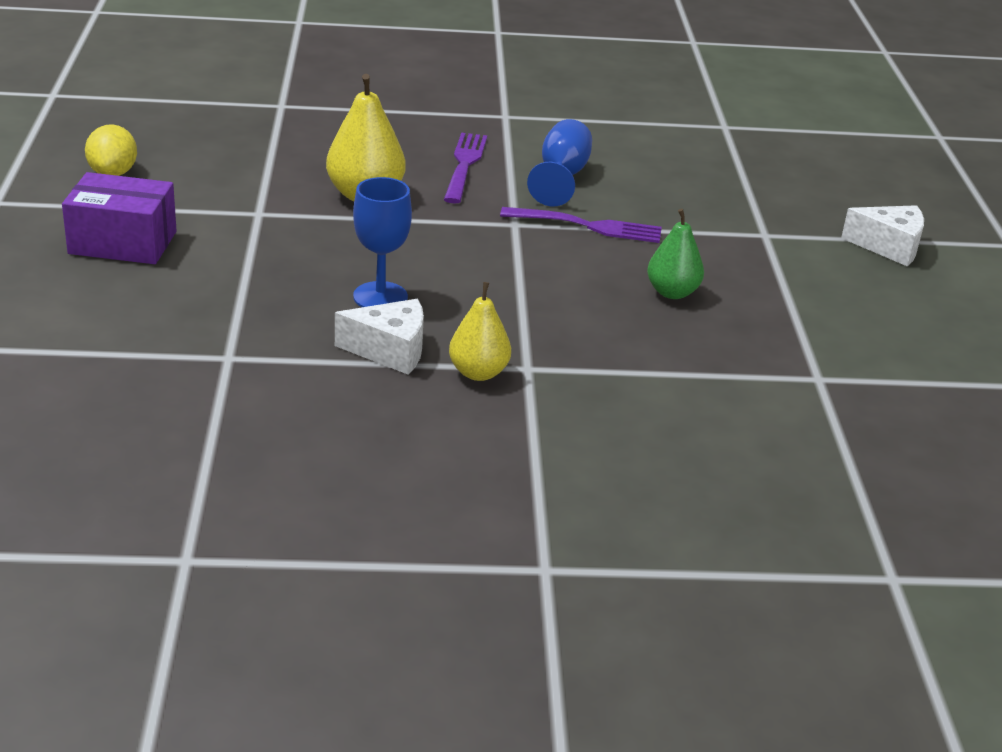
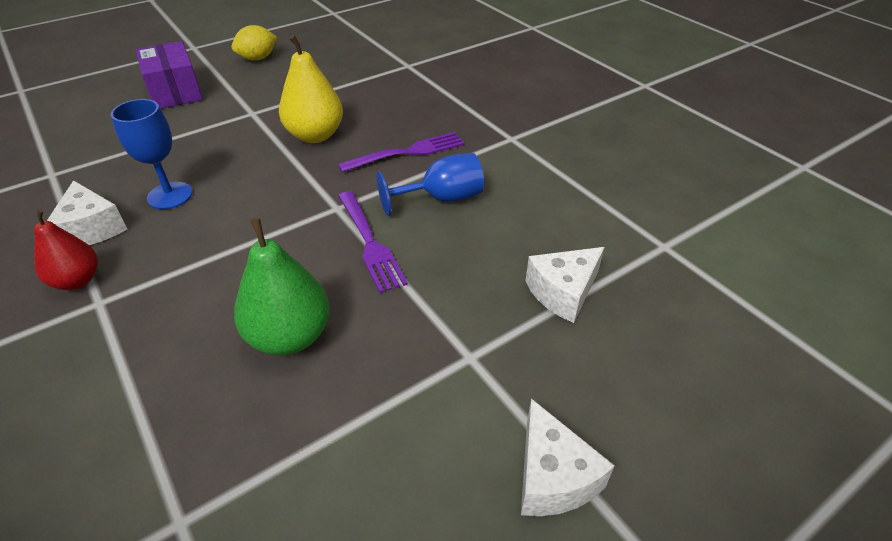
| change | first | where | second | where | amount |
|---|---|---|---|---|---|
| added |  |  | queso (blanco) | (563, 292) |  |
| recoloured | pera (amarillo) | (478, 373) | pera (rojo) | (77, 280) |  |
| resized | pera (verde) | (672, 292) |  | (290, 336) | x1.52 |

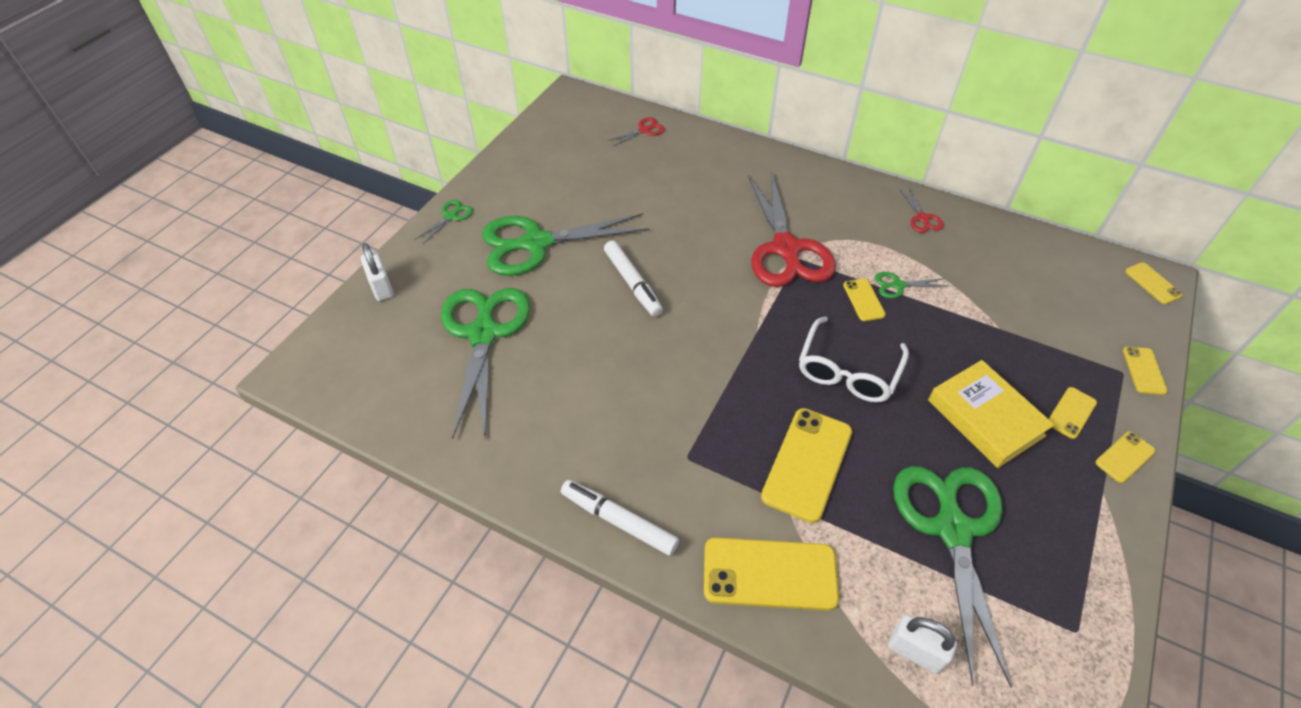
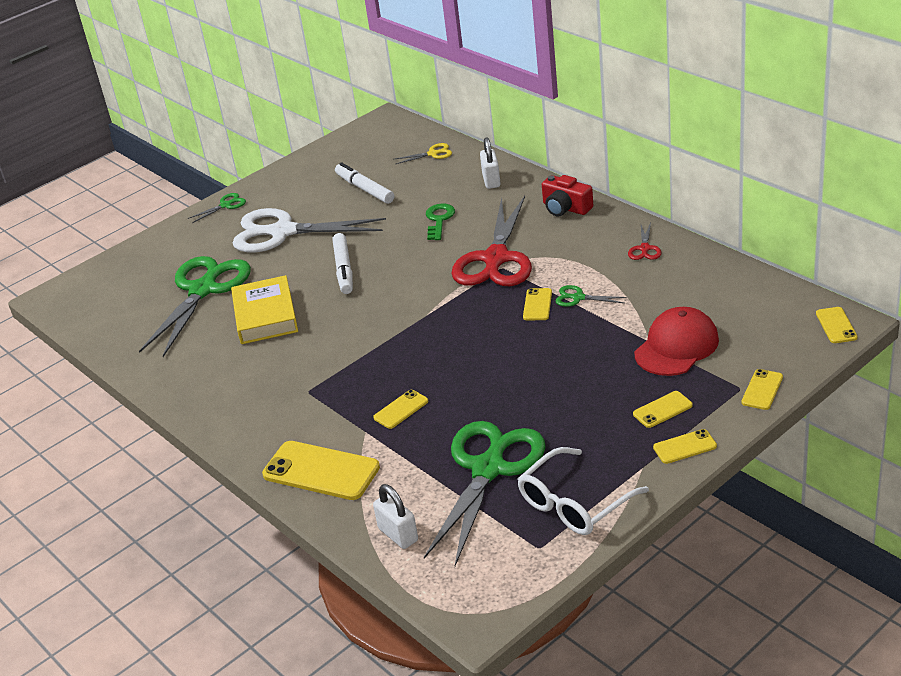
| change | first | where | second | where | amount |
|---|---|---|---|---|---|
| added |  |  | llave (verde) | (439, 220) |  |
| added |  |  | cámara (rojo) | (565, 208) |  |
| added |  |  | gorra (rojo) | (676, 346) |  |
| moved | candado (blanco) | (381, 287) |  | (491, 180) |  |
| moved | rotulador (blanco) | (619, 521) |  | (365, 189) |  |
| moved | gafas (blanco) | (848, 371) |  | (574, 503) |  |
| moved | libro (amarillo) | (985, 418) |  | (265, 316) |  |
| recoloured | tijeras (verde) | (536, 243) | tijeras (blanco) | (283, 232) |  |
| recoloured | tijeras (rojo) | (644, 130) | tijeras (amarillo) | (433, 154) |  |
| resized | móvil (amarillo) | (807, 464) |  | (401, 409) | x0.52 |

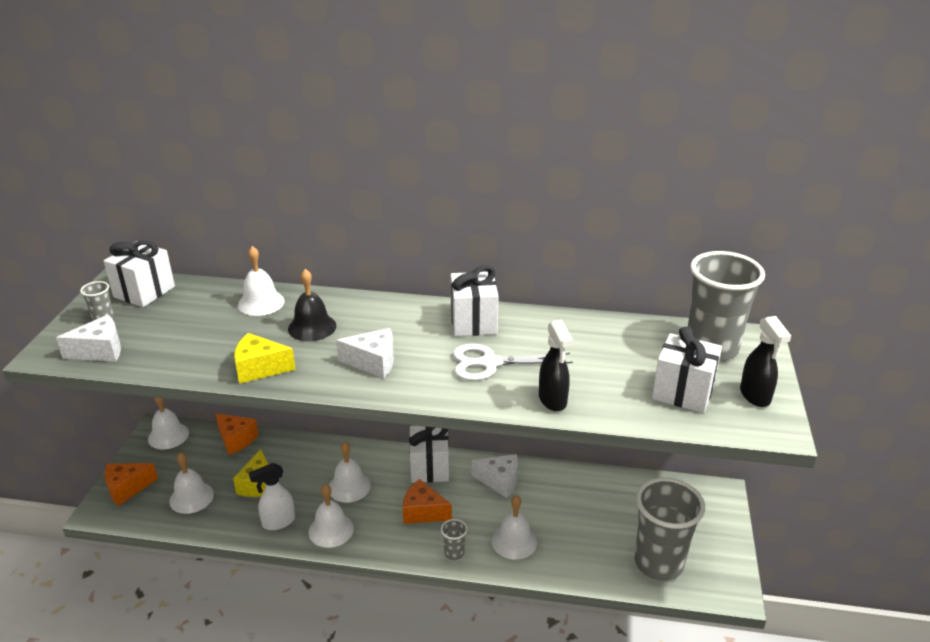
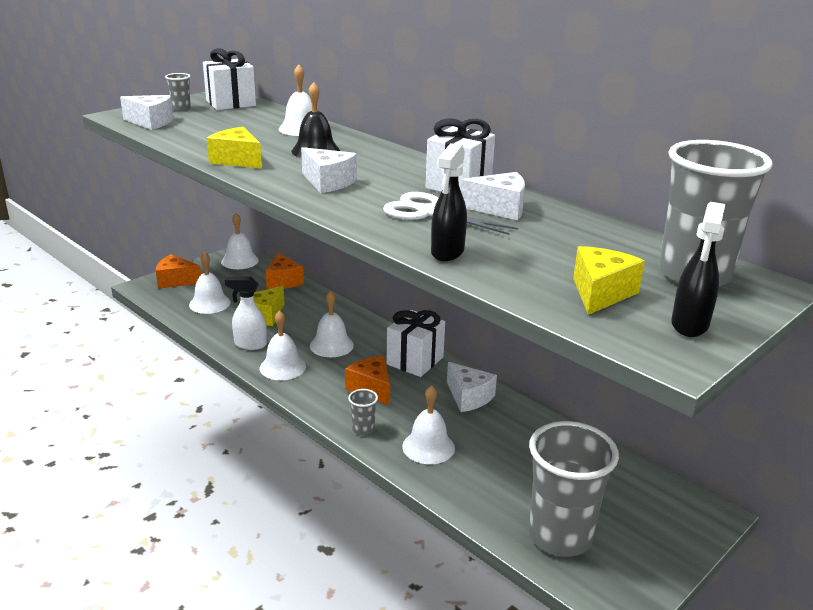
| change | first | where | second | where | amount |
|---|---|---|---|---|---|
| added |  |  | queso (blanco) | (499, 208) |  |
| replaced | regalo (blanco) | (683, 392) | queso (amarillo) | (600, 293) |  |

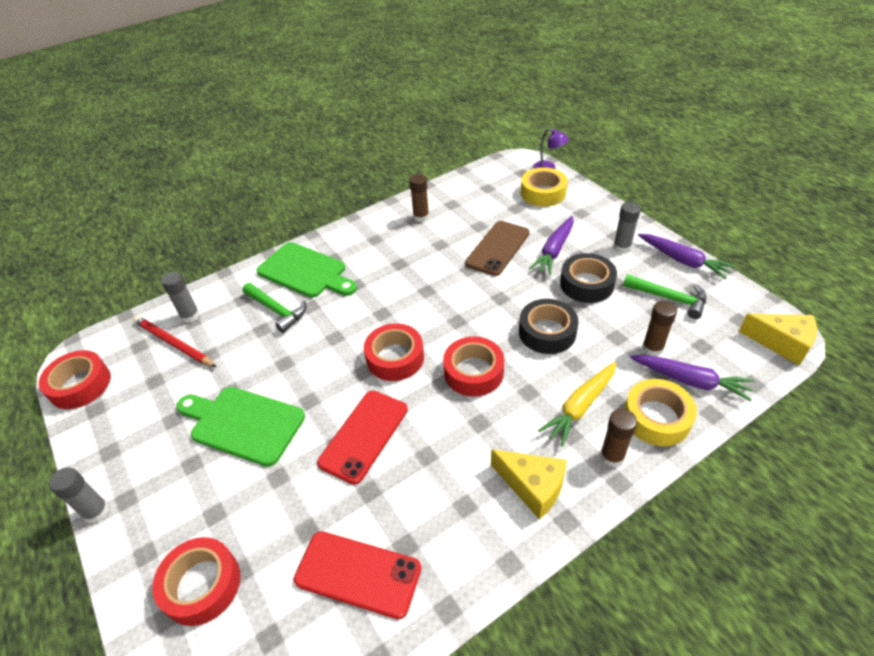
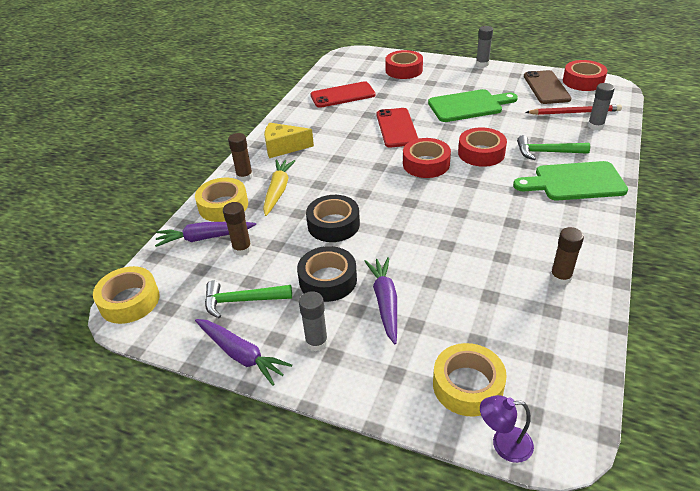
| change | first | where | second | where | amount |
|---|---|---|---|---|---|
| moved | cinta adhesiva (rojo) | (473, 372) |  | (481, 153) |  |
| moved | móvil (marrón) | (497, 248) |  | (546, 87) |  |
| replaced | queso (amarillo) | (781, 343) | cinta adhesiva (amarillo) | (129, 301) |  |
| turned | zanahoria (morado) | (683, 261) |  | (241, 355) | 150 degrees counterclockwise |

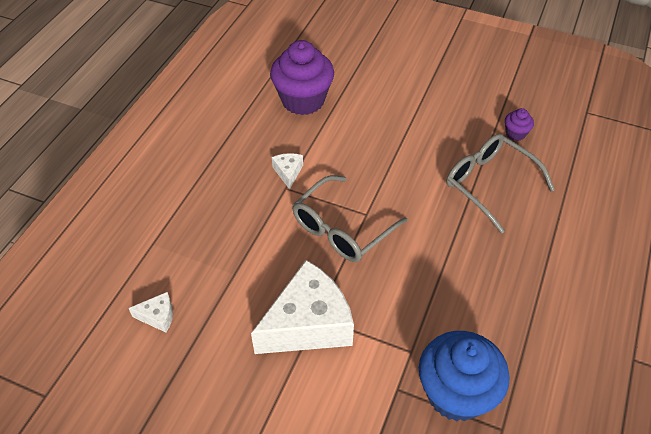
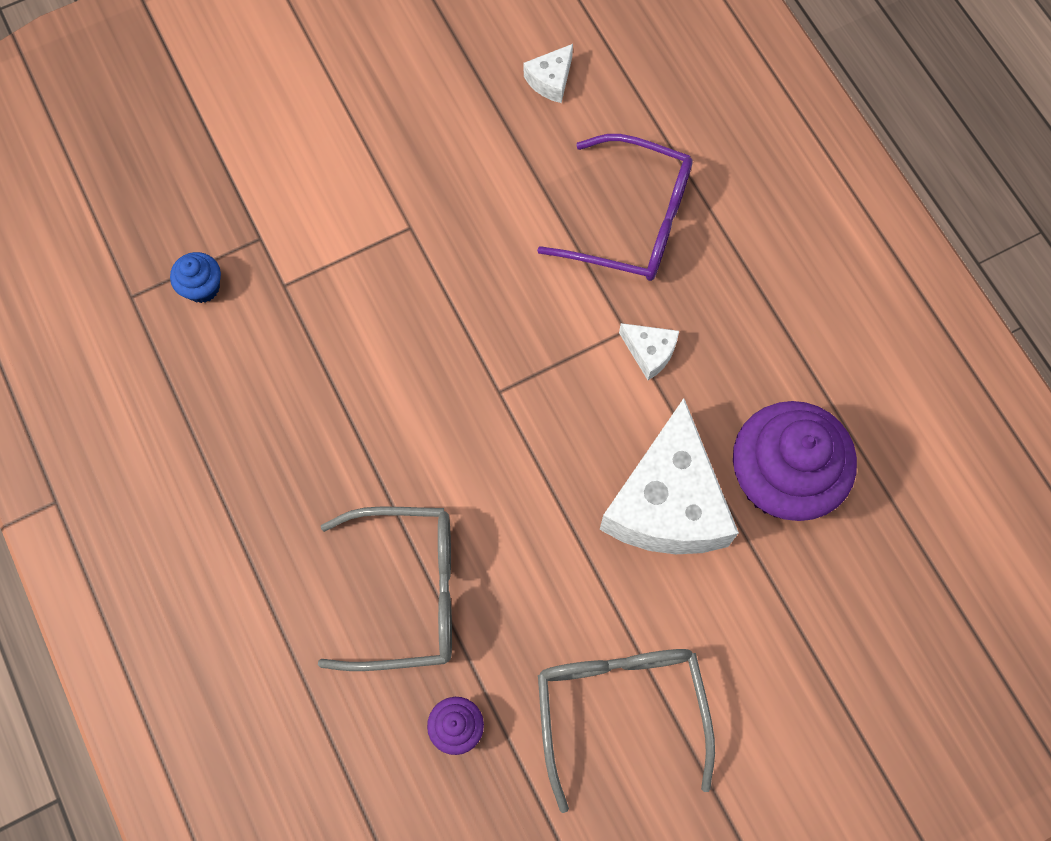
| change | first | where | second | where | amount |
|---|---|---|---|---|---|
| added |  |  | gafas (morado) | (632, 221) |  |
| moved | queso (blanco) | (308, 324) |  | (667, 503) |  |
| moved | gafas (gris) | (341, 229) |  | (620, 709) |  |
| resized | magdalena (azul) | (456, 393) |  | (202, 287) | x0.44 |

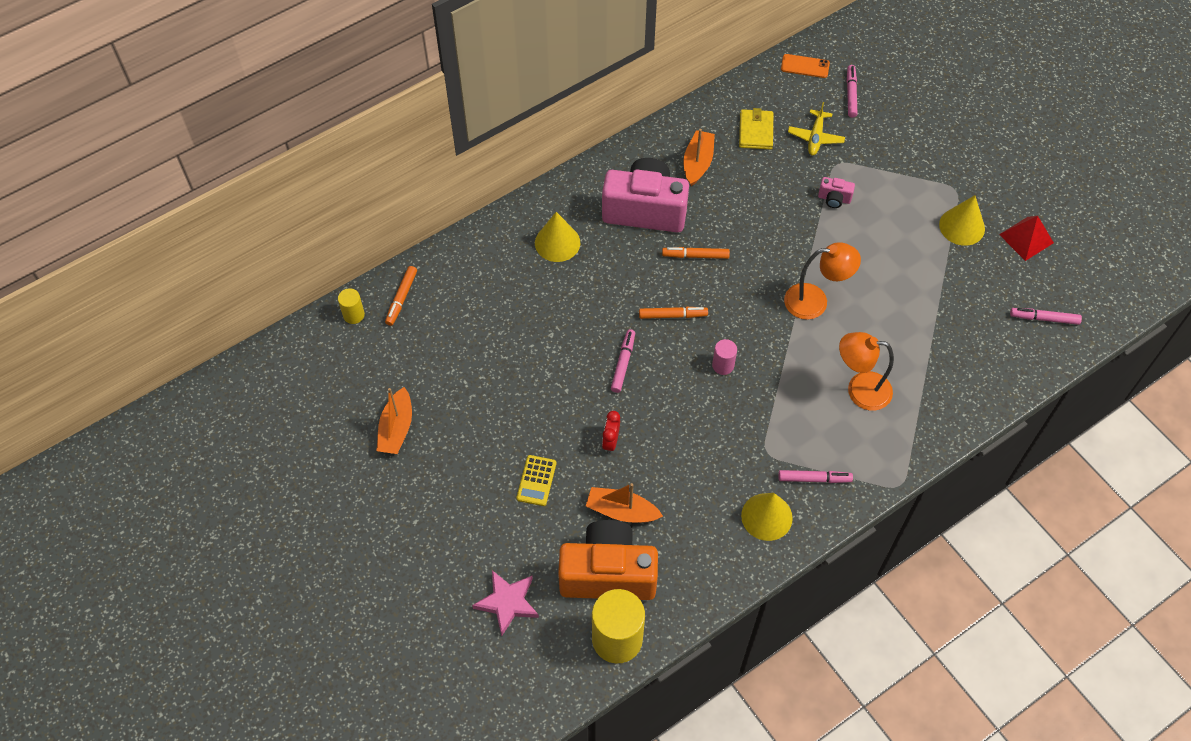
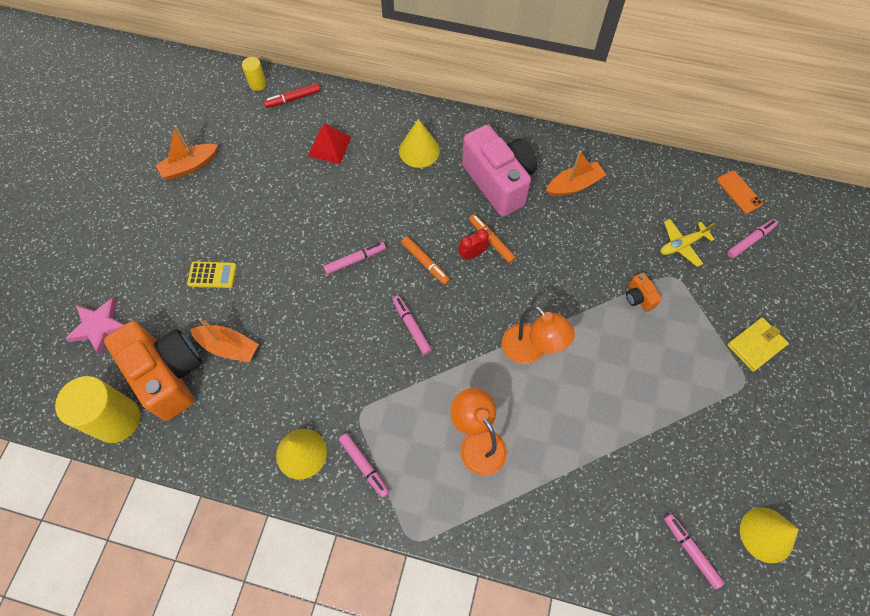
| change | first | where | second | where | amount |
|---|---|---|---|---|---|
| moved | despertador (rojo) | (611, 441) |  | (472, 254) |  |
| moved | cartera (amarillo) | (756, 131) |  | (756, 345) |  |
| moved | cono (amarillo) | (962, 226) |  | (766, 534) |  |
| moved | pirámide (rojo) | (1026, 238) |  | (329, 146) |  |
| replaced | cilindro (rosa) | (723, 365) | rotulador (rosa) | (411, 326) |  |
| recoloured | rotulador (naranja) | (401, 298) | rotulador (rojo) | (293, 99) |  |
| recoloured | cámara (rosa) | (834, 199) | cámara (naranja) | (639, 297) |  |
| turned | calculadora (amarillo) | (536, 481) |  | (212, 275) | 150 degrees counterclockwise |
| turned | barco (naranja) | (622, 511) |  | (228, 347) | 135 degrees clockwise |

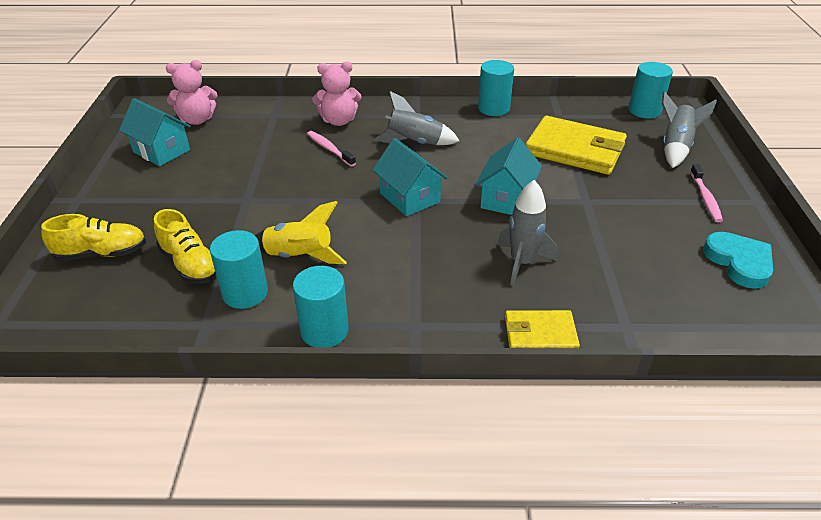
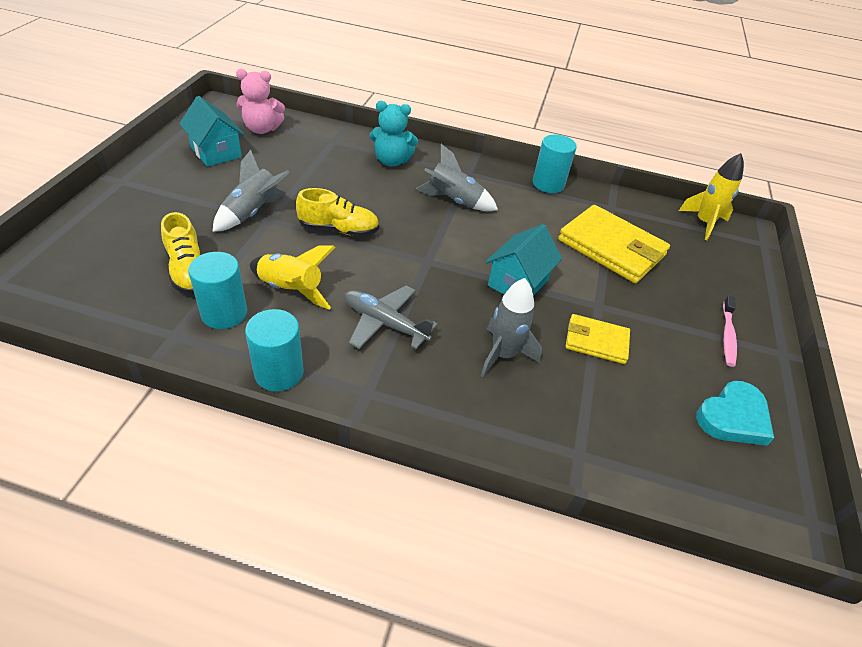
| change | first | where | second | where | amount |
|---|---|---|---|---|---|
| removed | cepillo de dientes (rosa) | (329, 149) |  |  |  |
| removed | casa (turquesa) | (409, 197) |  |  |  |
| added |  |  | avión (gris) | (385, 323) |  |
| moved | zapato (amarillo) | (102, 253) |  | (339, 230) |  |
| moved | cartera (amarillo) | (540, 334) |  | (596, 341) |  |
| moved | cohete (gris) | (675, 147) |  | (252, 212) |  |
| replaced | cilindro (turquesa) | (644, 111) | cohete (amarillo) | (703, 223) |  |
| recoloured | osito (rosa) | (339, 121) | osito (turquesa) | (391, 161) |  |
| turned | corazón (turquesa) | (739, 262) |  | (733, 417) | 60 degrees clockwise |

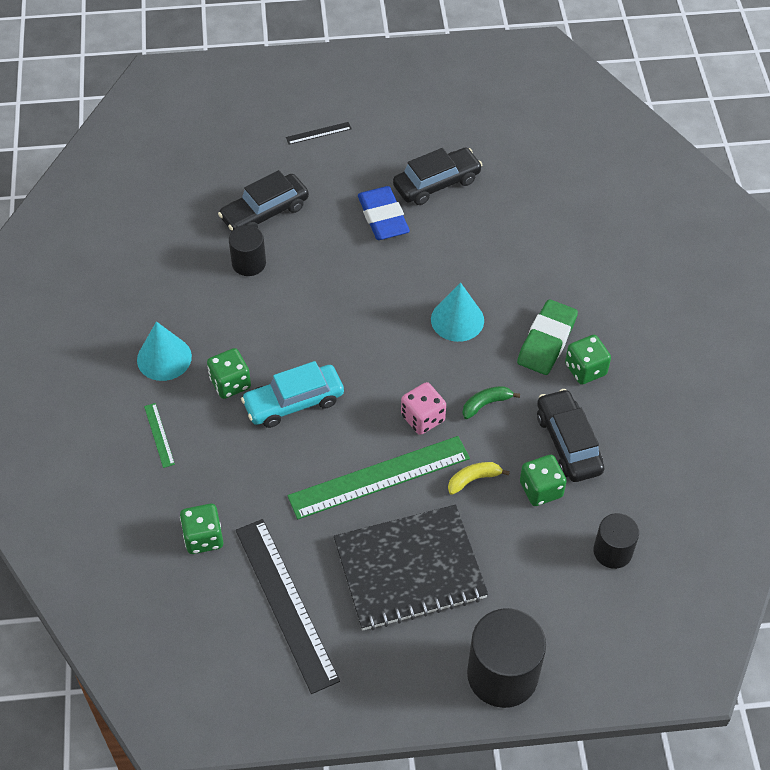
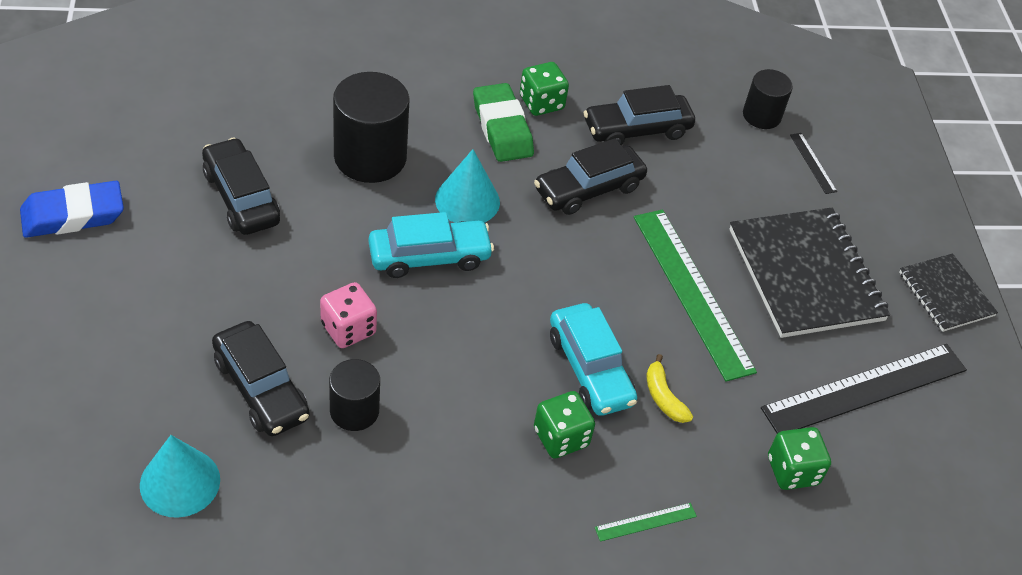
| change | first | where | second | where | amount |
|---|---|---|---|---|---|
| removed | dado (verde) | (541, 489) |  |  |  |
| added |  |  | coche (turquesa) | (429, 256) |  |
| added |  |  | cuaderno (negro) | (945, 294) |  |
| moved | cono (turquesa) | (164, 358) |  | (180, 482) |  |
| moved | regla (negro) | (318, 133) |  | (813, 163) |  |
| moved | goma de borrar (azul) | (383, 217) |  | (73, 215) |  |
| moved | dado (rosa) | (422, 418) |  | (348, 329) |  |
| moved | plátano (amarillo) | (473, 479) |  | (663, 397) |  |
| moved | cilindro (negro) | (502, 674) |  | (370, 157) |  |
| replaced | plátano (verde) | (486, 404) | coche (negro) | (588, 189) |  |
| turned | goma de borrar (verde) | (546, 341) |  | (502, 128) | 45 degrees clockwise |

